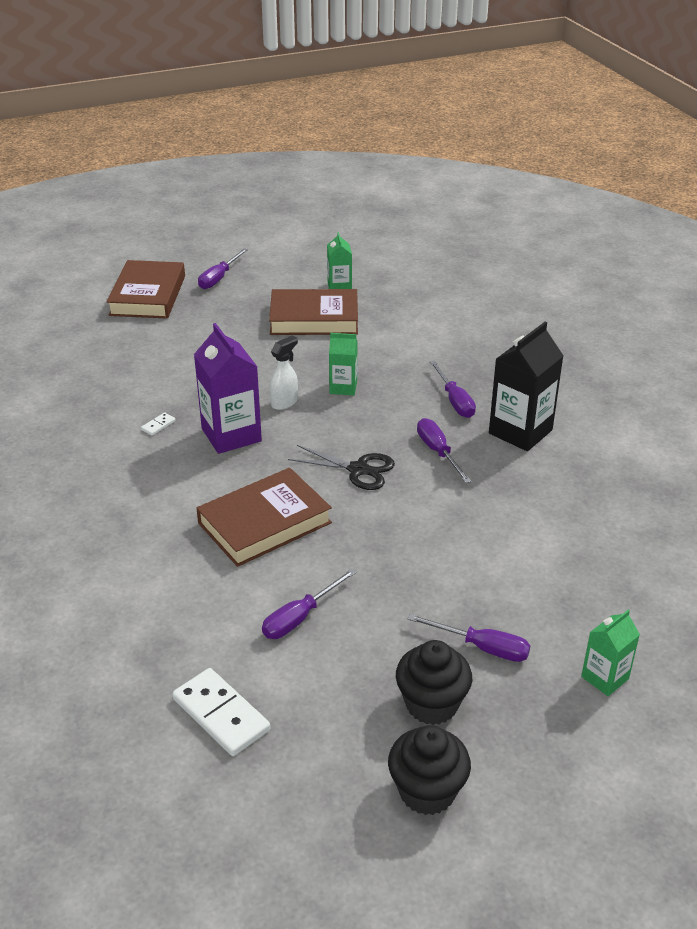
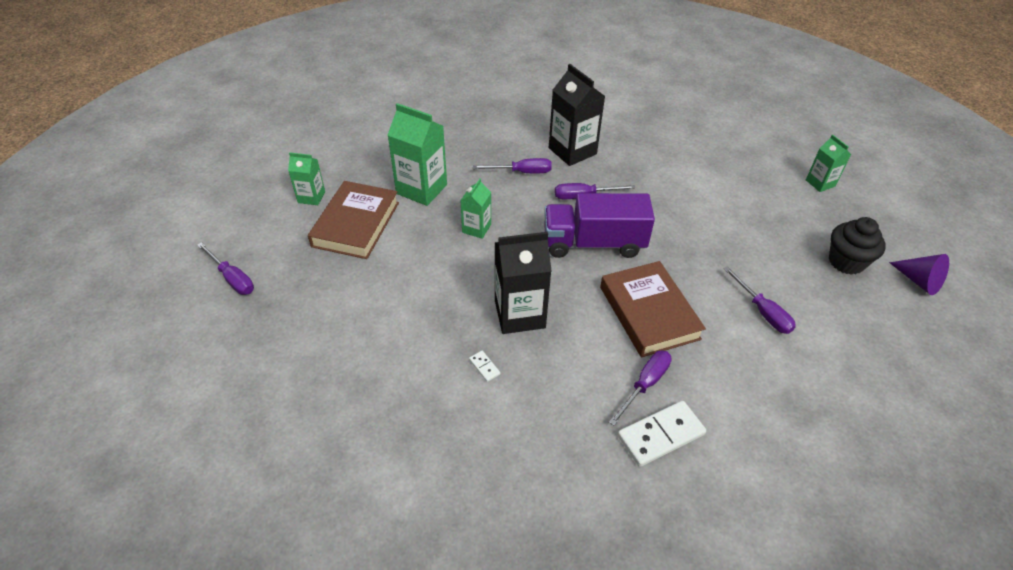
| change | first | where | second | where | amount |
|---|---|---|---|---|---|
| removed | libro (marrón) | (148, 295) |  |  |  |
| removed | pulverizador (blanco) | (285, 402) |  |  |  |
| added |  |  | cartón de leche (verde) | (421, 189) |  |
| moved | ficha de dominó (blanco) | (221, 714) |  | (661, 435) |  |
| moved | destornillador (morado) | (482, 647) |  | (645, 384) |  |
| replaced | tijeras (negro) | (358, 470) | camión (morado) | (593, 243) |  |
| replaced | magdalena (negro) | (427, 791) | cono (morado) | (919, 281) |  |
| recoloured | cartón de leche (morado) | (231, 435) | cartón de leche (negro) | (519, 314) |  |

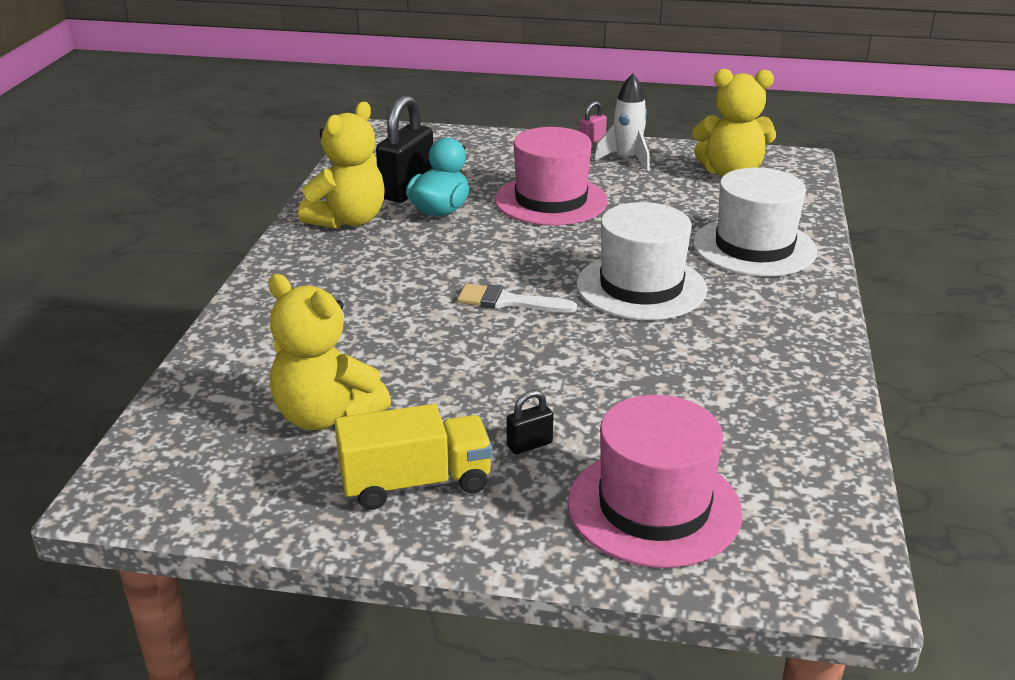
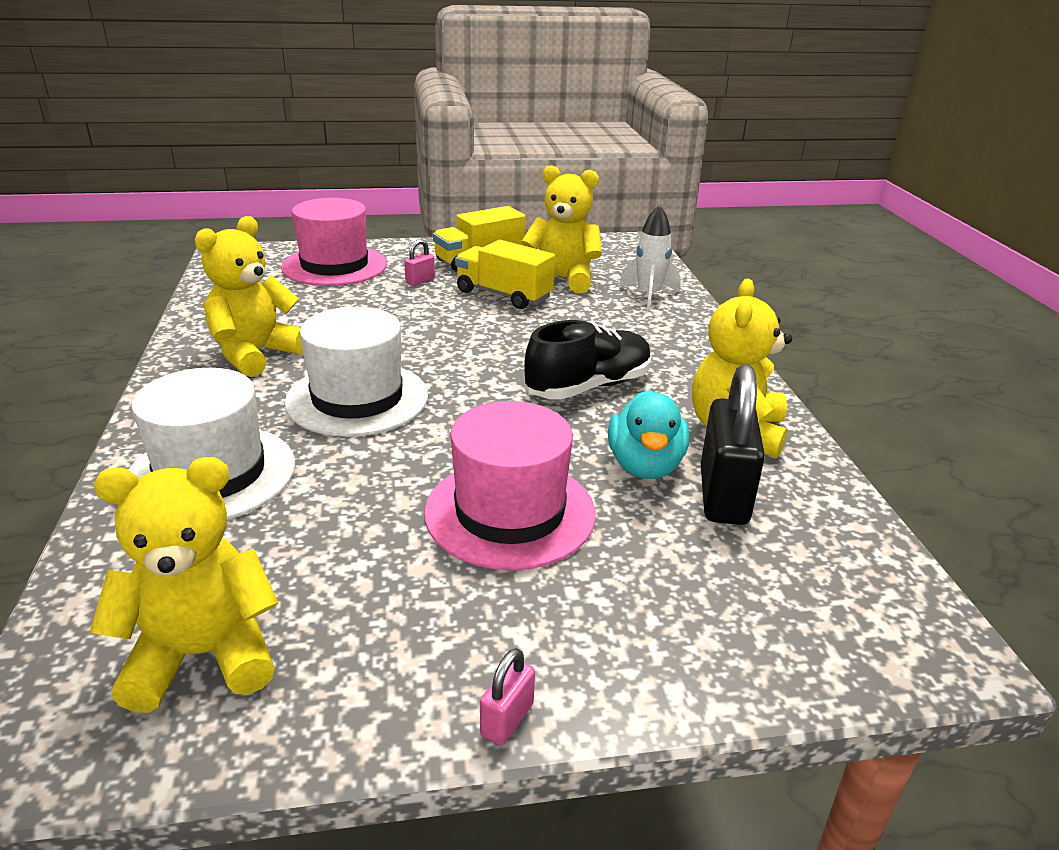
| change | first | where | second | where | amount |
|---|---|---|---|---|---|
| removed | pincel (blanco) | (508, 301) |  |  |  |
| added |  |  | osito (amarillo) | (255, 354) |  |
| added |  |  | camión (amarillo) | (503, 295) |  |
| added |  |  | zapato (negro) | (588, 387) |  |
| moved | cohete (blanco) | (627, 159) |  | (648, 296) |  |
| recoloured | candado (negro) | (529, 445) | candado (rosa) | (420, 281) |  |

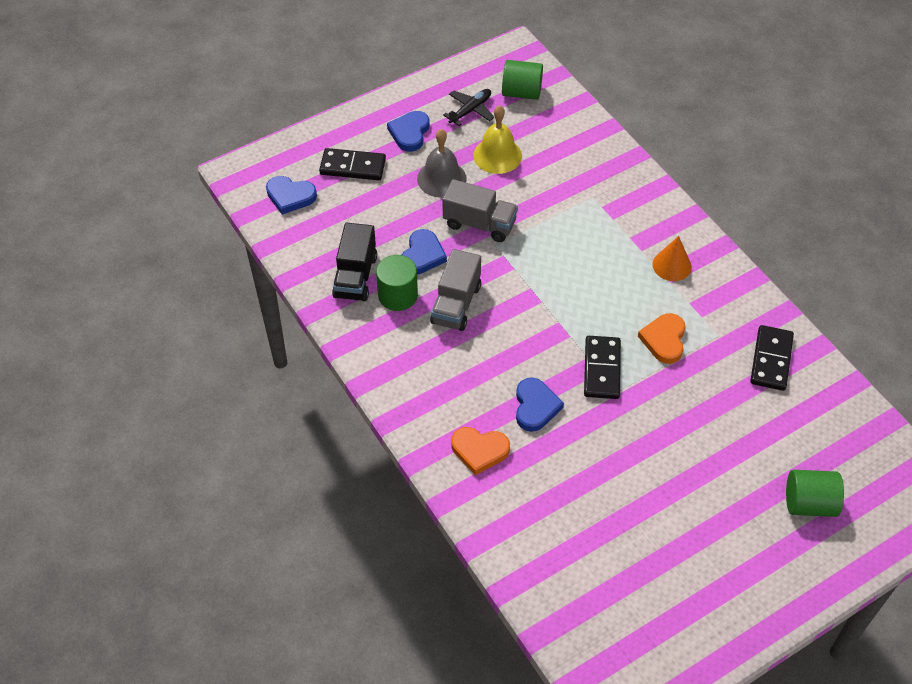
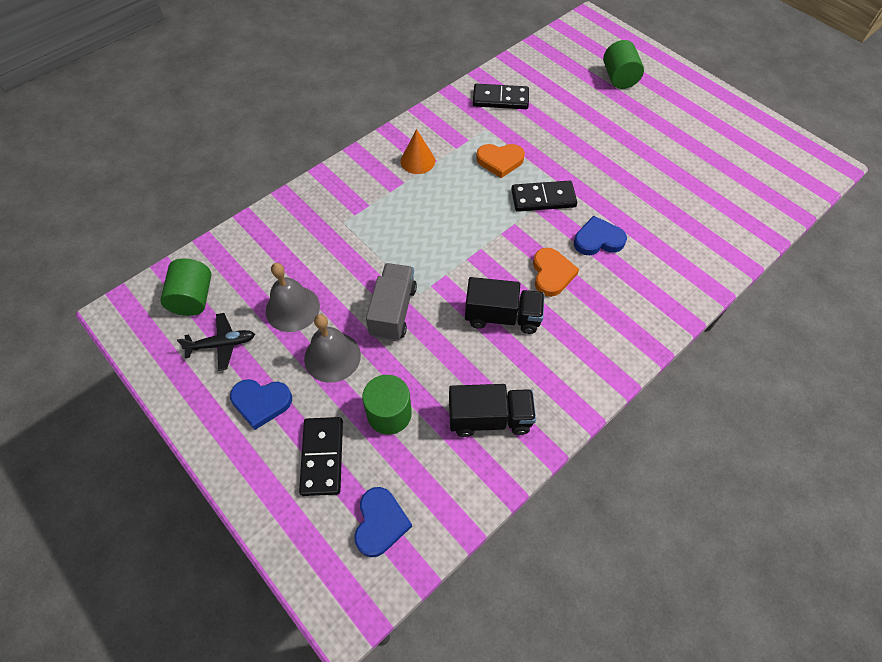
| change | first | where | second | where | amount |
|---|---|---|---|---|---|
| removed | corazón (azul) | (422, 255) |  |  |  |
| moved | cilindro (verde) | (398, 295) |  | (389, 414) |  |
| moved | corazón (naranja) | (479, 450) |  | (552, 274) |  |
| recoloured | camión (gris) | (456, 304) | camión (negro) | (502, 316) |  |
| recoloured | campana (amarillo) | (497, 155) | campana (gris) | (292, 308) |  |
| turned | avión (negro) | (470, 110) |  | (222, 344) | 135 degrees clockwise |

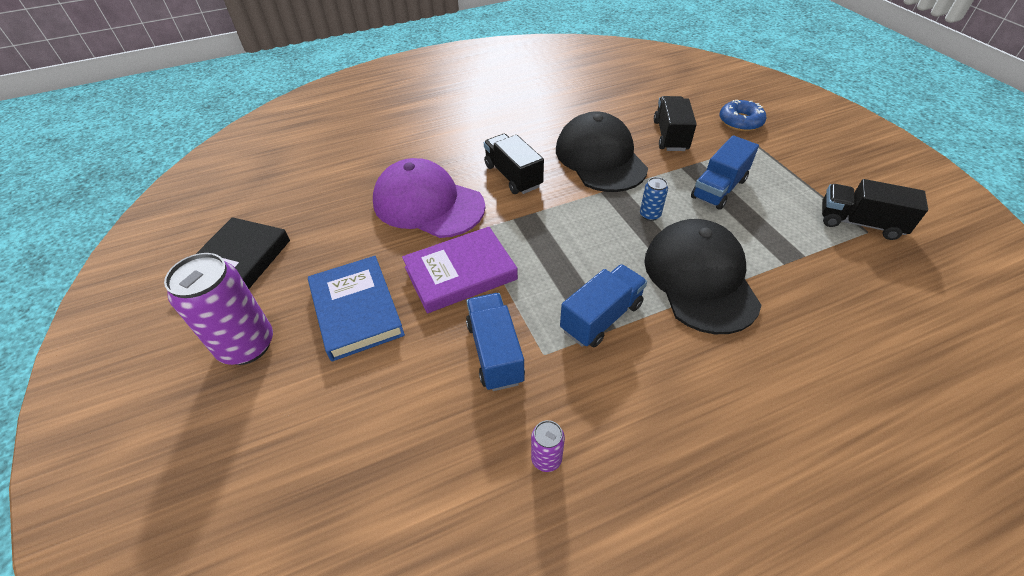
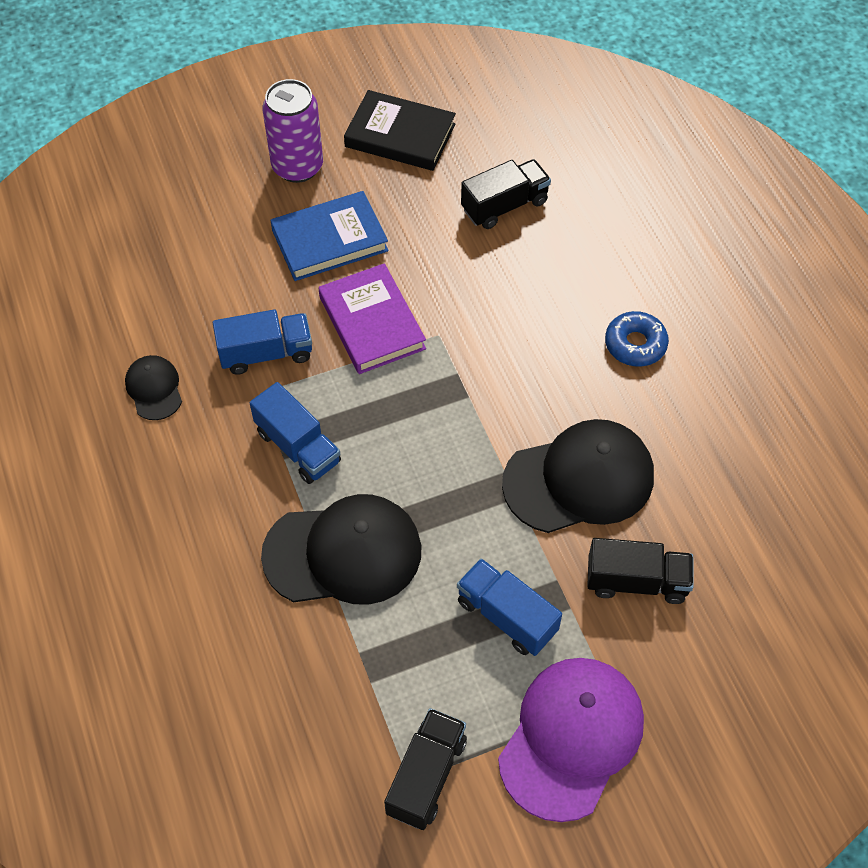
| change | first | where | second | where | amount |
|---|---|---|---|---|---|
| removed | lata (azul) | (650, 215) |  |  |  |
| moved | gorra (morado) | (428, 204) |  | (571, 738) |  |
| moved | camión (negro) | (513, 176) |  | (504, 206) |  |
| moved | rosquilla (azul) | (740, 121) |  | (635, 344) |  |
| replaced | lata (morado) | (546, 458) | gorra (negro) | (154, 389) |  |

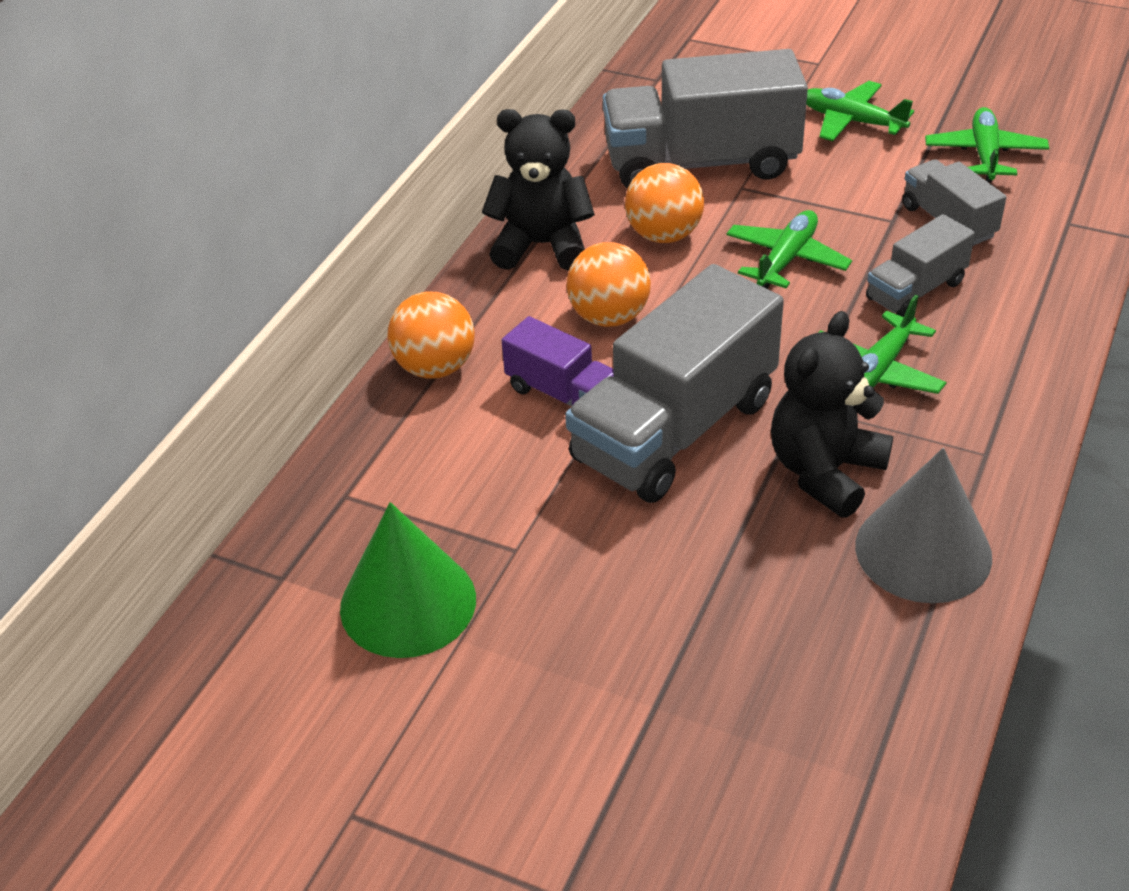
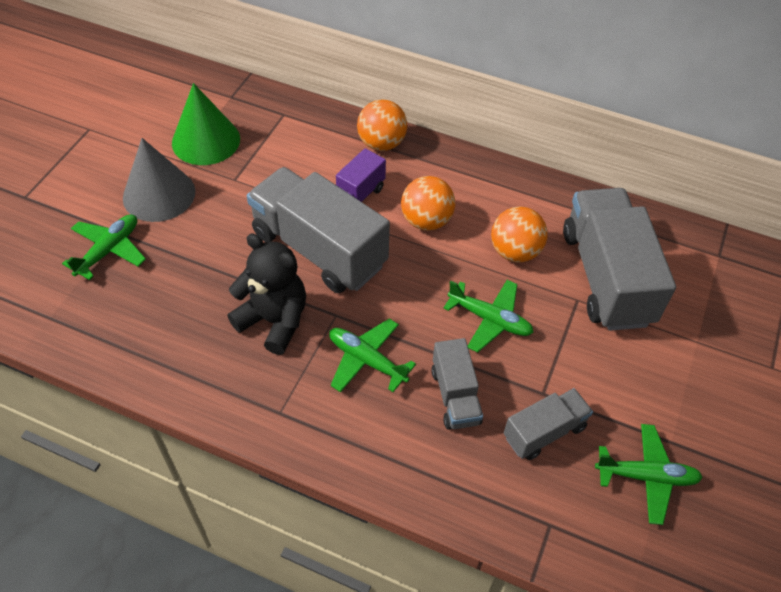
| change | first | where | second | where | amount |
|---|---|---|---|---|---|
| removed | osito (negro) | (542, 245) |  |  |  |
| moved | avión (verde) | (852, 121) |  | (109, 250) |  |
| moved | cono (gris) | (923, 551) |  | (159, 194) |  |
| turned | camión (gris) | (915, 290) |  | (455, 396) | 150 degrees counterclockwise |

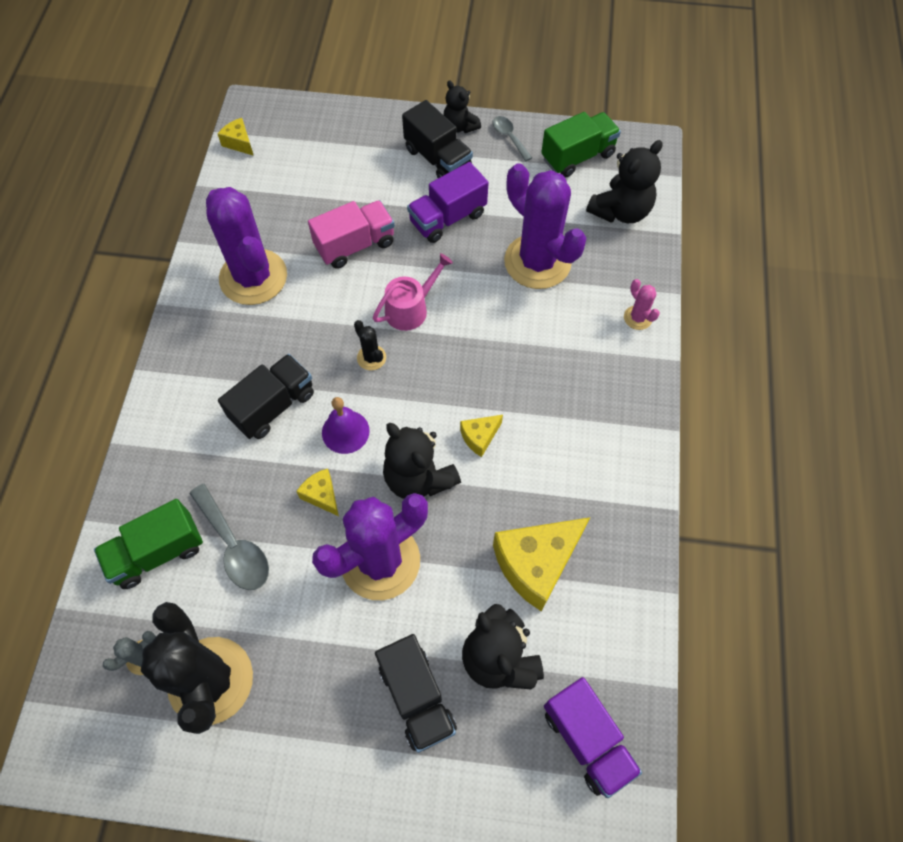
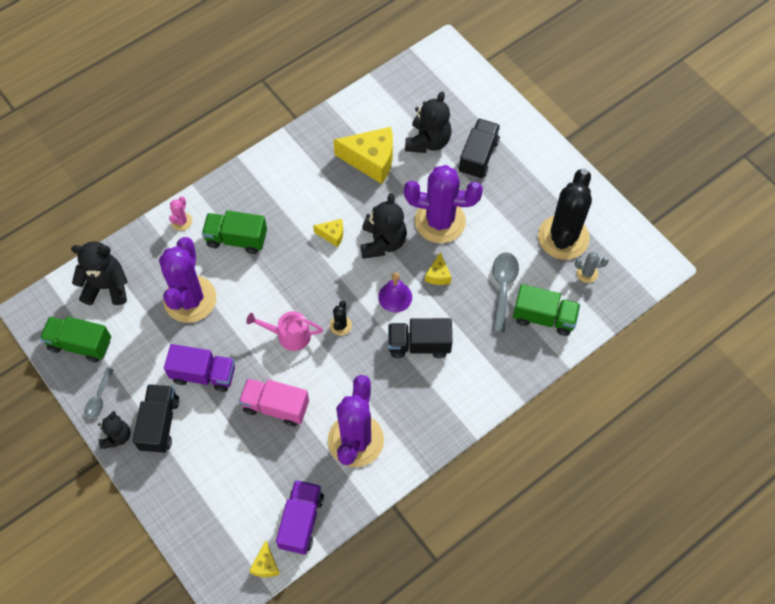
| change | first | where | second | where | amount |
|---|---|---|---|---|---|
| added |  |  | camión (verde) | (236, 239) |  |
| moved | camión (morado) | (587, 740) |  | (301, 521) |  |

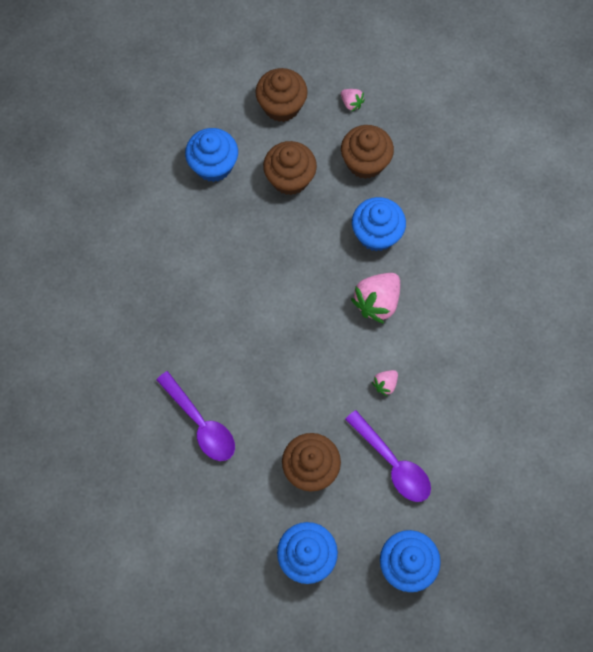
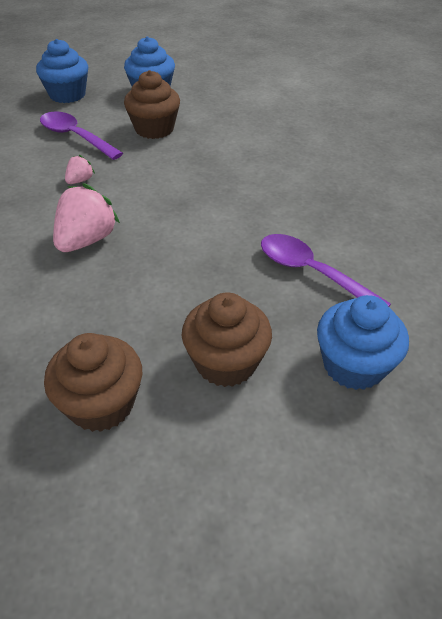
| change | first | where | second | where | amount |
|---|---|---|---|---|---|
| removed | magdalena (marrón) | (281, 106) |  |  |  |
| removed | fresa (rosa) | (351, 103) |  |  |  |
| removed | magdalena (azul) | (376, 234) |  |  |  |
| moved | cuchara (morado) | (201, 423) |  | (311, 272) |  |

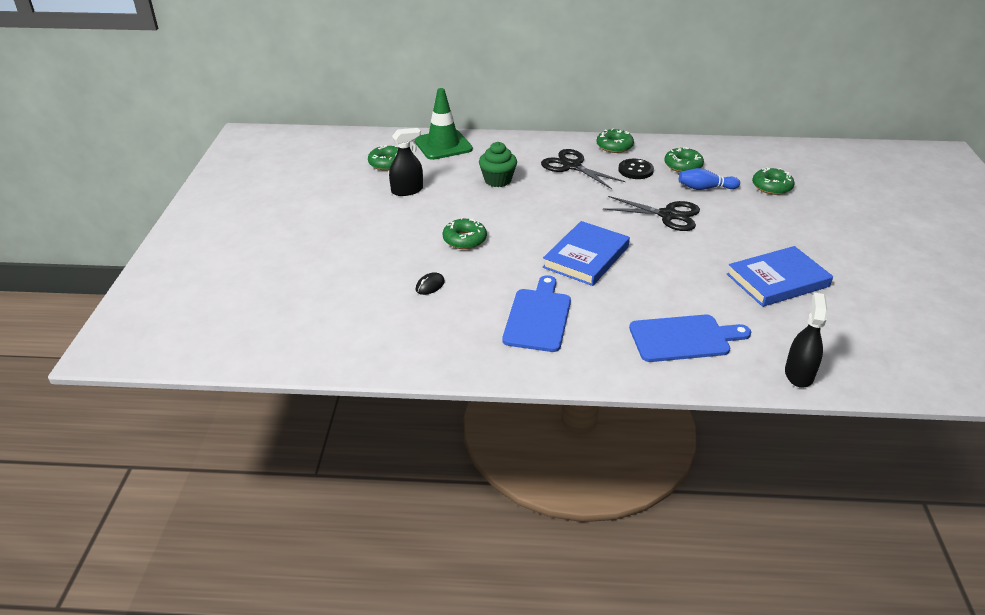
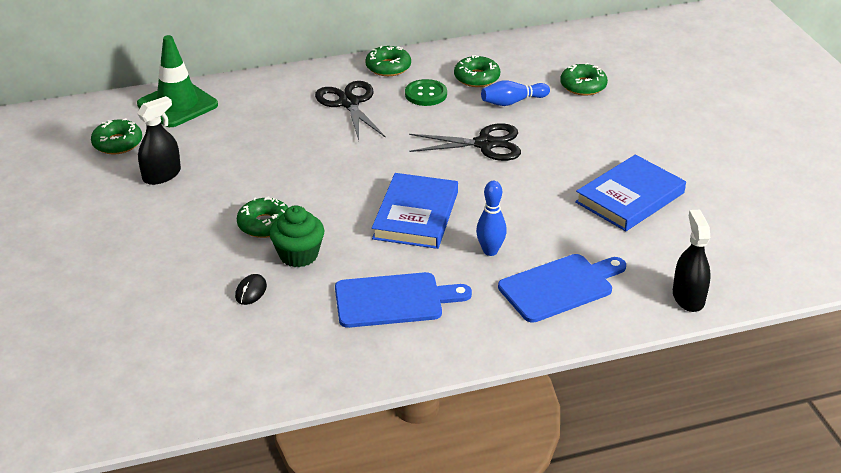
| change | first | where | second | where | amount |
|---|---|---|---|---|---|
| added |  |  | bolo (azul) | (490, 251) |  |
| moved | magdalena (verde) | (497, 180) |  | (298, 255) |  |
| recoloured | botón (negro) | (635, 170) | botón (verde) | (426, 94) |  |
| turned | tabla de cortar (azul) | (538, 317) |  | (394, 300) | 90 degrees clockwise |
| turned | tijeras (negro) | (571, 166) |  | (349, 103) | 45 degrees clockwise |

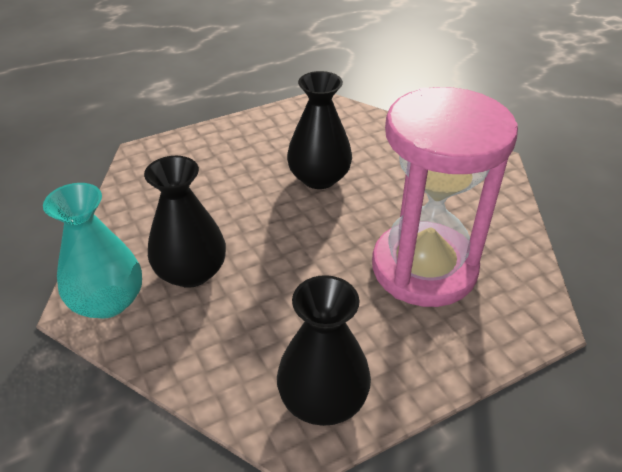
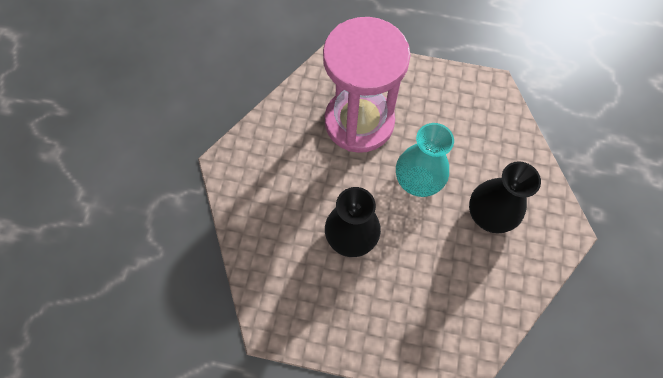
| change | first | where | second | where | amount |
|---|---|---|---|---|---|
| removed | florero (negro) | (323, 399) |  |  |  |
| moved | florero (turquesa) | (108, 301) |  | (418, 179) |  |

